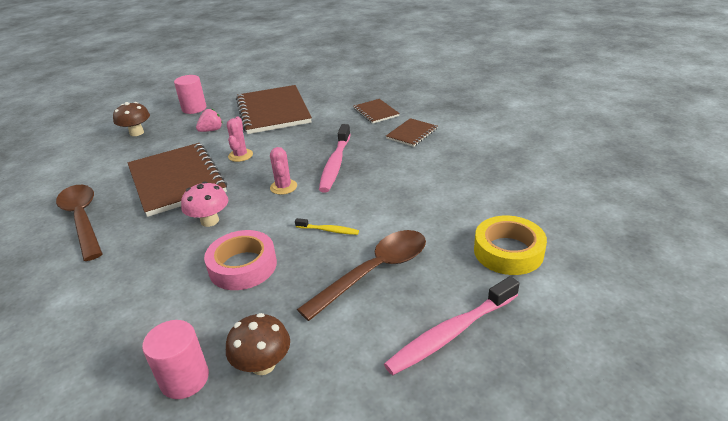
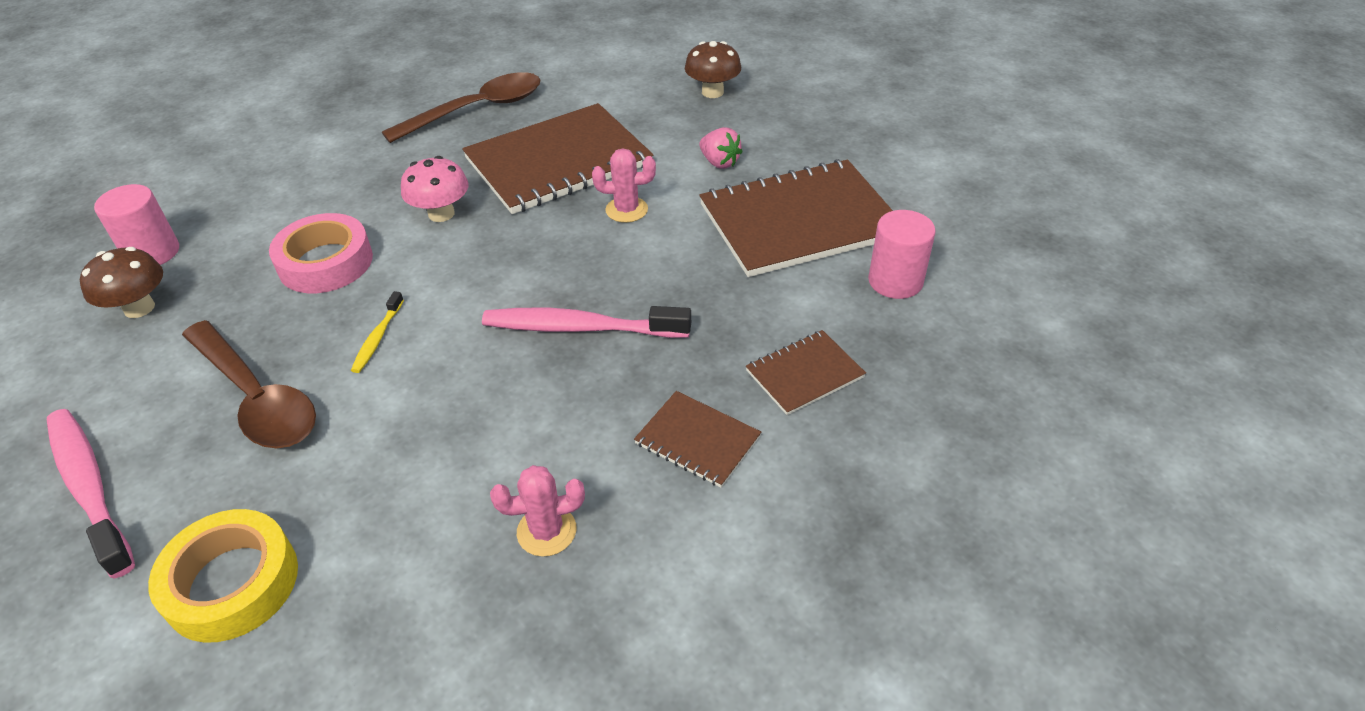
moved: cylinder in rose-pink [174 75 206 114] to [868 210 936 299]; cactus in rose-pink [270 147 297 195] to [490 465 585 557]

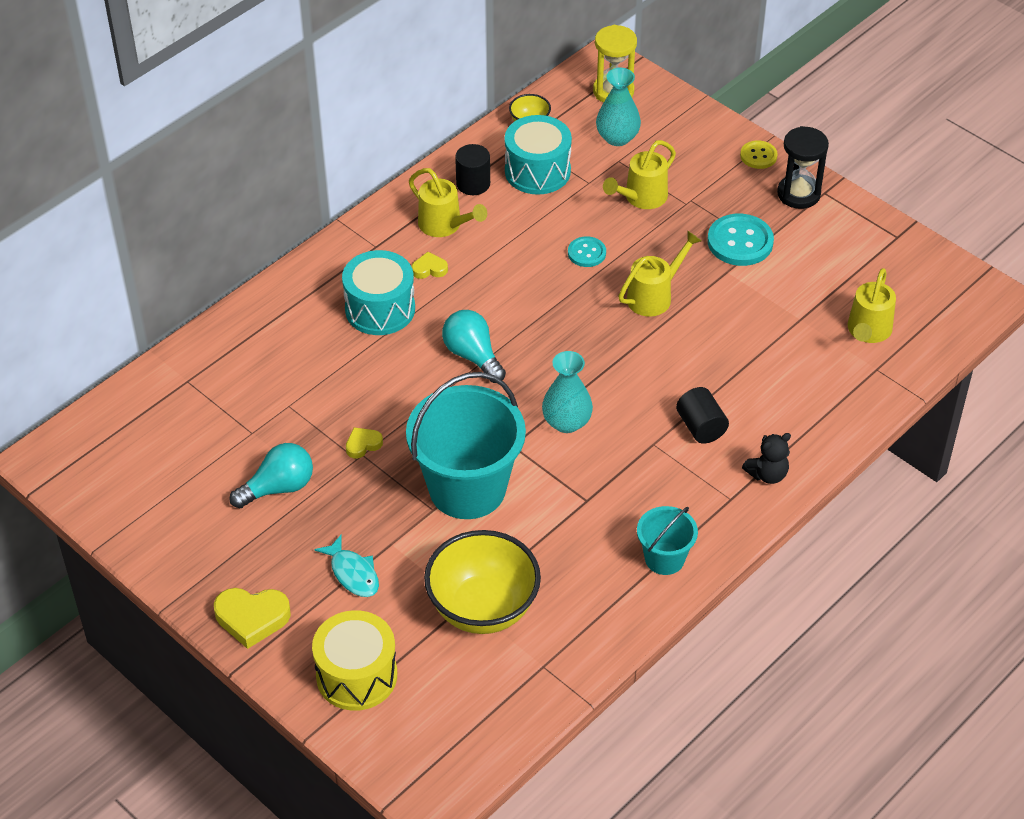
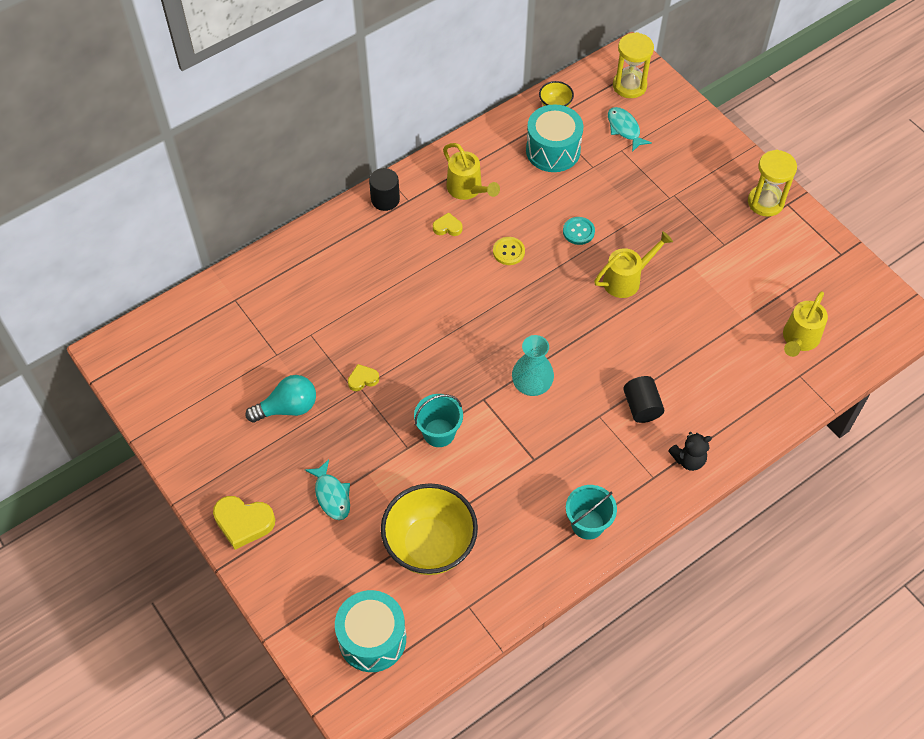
removed: snare drum in golden [312 610 397 711]; lightbulb in aqua [442 310 506 383]; watering can in golden [603 140 676 209]; sewing button in aqua [707 214 774 266]
moved: snare drum in aqua [342 250 415 335] to [335 590 406 672]; cylinder in jet-black [455 144 490 195] to [369 168 400 211]; sewing button in golden [740 141 778 169] to [493 237 525 265]
replaced: tall vase in aqua [596 68 641 146] to toy fish in aqua [608 107 652 152]
recoloured: sandglass in jet-black [777 126 829 209] to sandglass in golden [748 150 797 217]
resized: sand bucket in aqua [406 372 526 519] = [414 394 463 447] x0.50

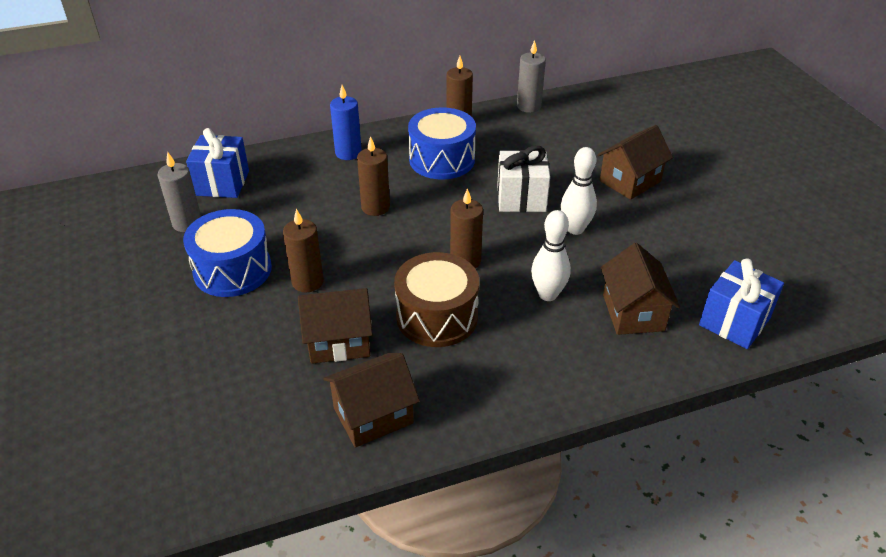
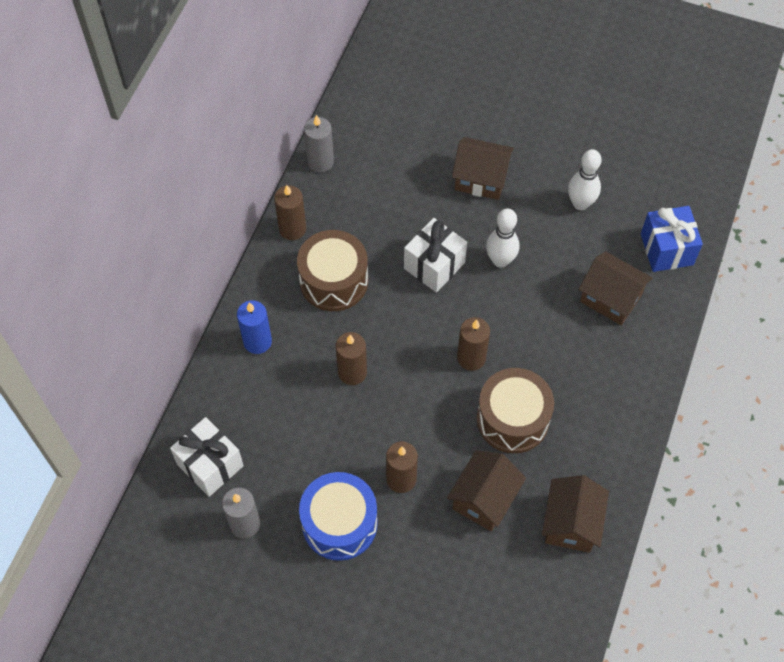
moved: bowling pin in snow-white [531 210 571 301] to [568 149 602 210]
recoloured: gift in cobalt [186 128 249 198] to gift in snow-white [170 417 244 497]; snare drum in cobalt [408 107 476 180] to snare drum in dark brown [297 230 368 311]
turned: cottage in dark brown [597 125 673 200] = [452 137 514 200] 75 degrees counterclockwise

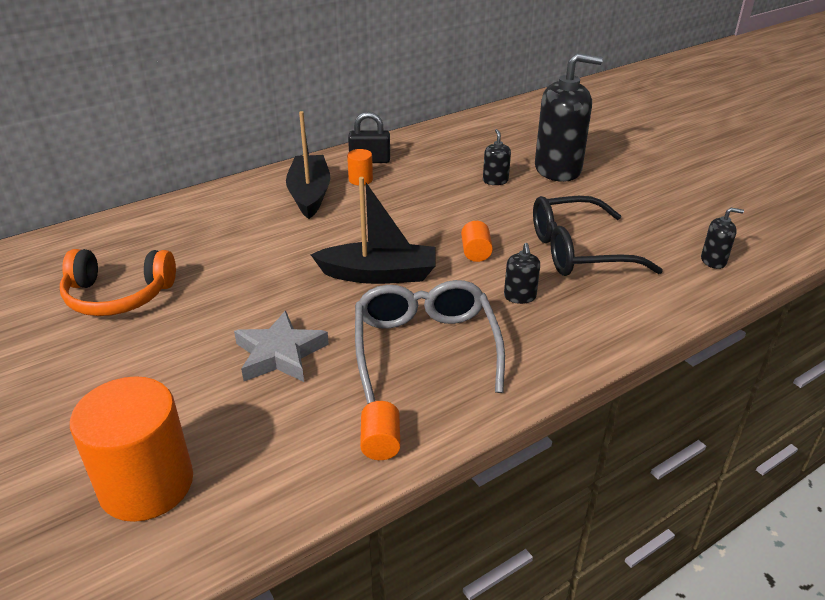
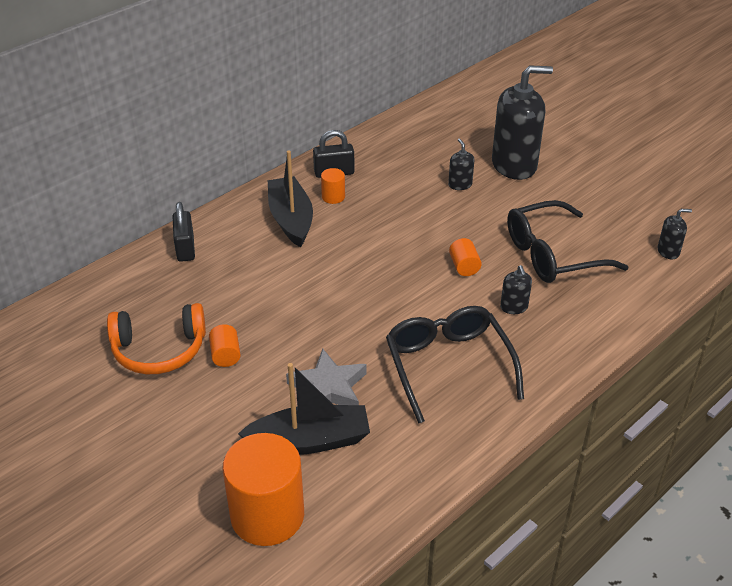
added: lock in jet-black [173 202 195 262]
moved: sailboat in jet-black [311 177 436 284] to [238 363 370 455]; cylinder in orange [360 401 400 460] to [209 324 241 367]
recoloured: glasses in gray [355 280 505 404] to glasses in jet-black [386 306 524 424]

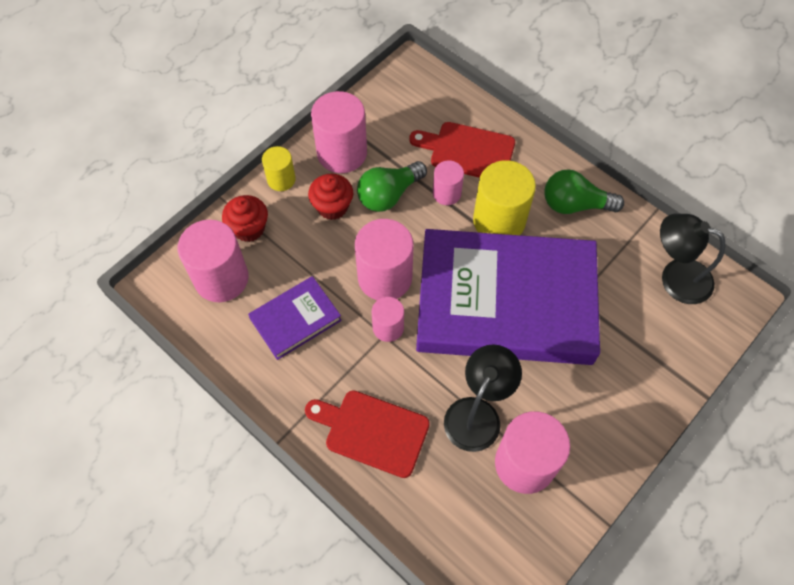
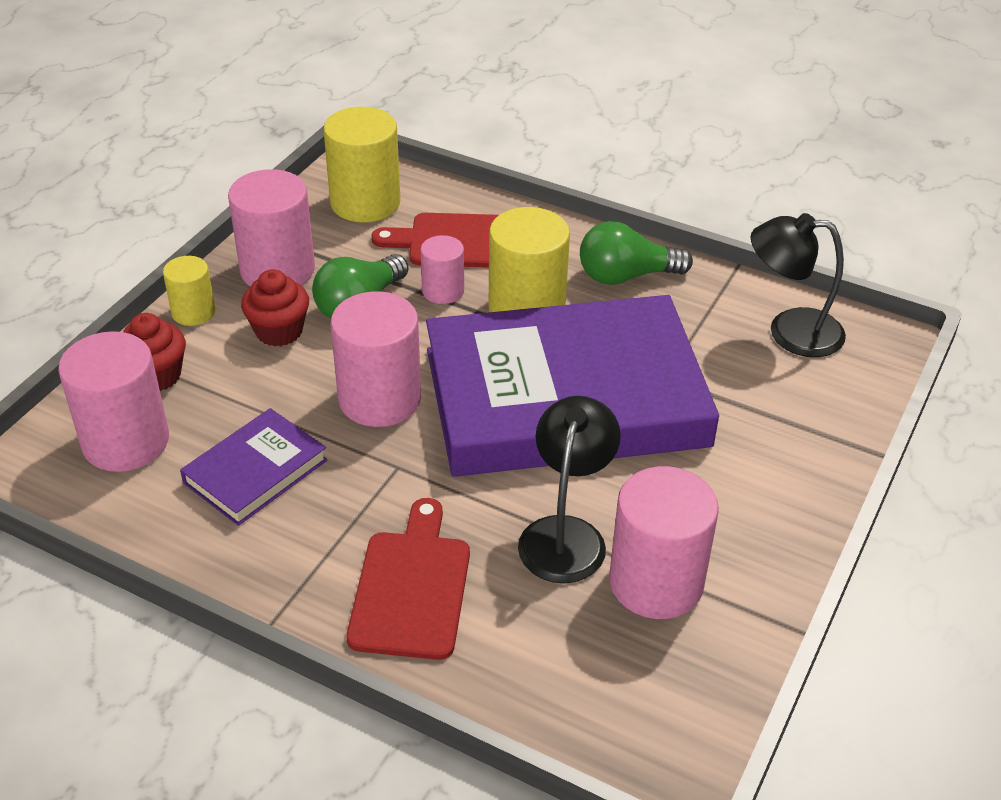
removed: cylinder in rose-pink [372 297 404 342]
added: cylinder in golden [323 107 401 223]
turned: cutting board in scarlet [305 390 430 478] = [347 498 470 660] 90 degrees clockwise

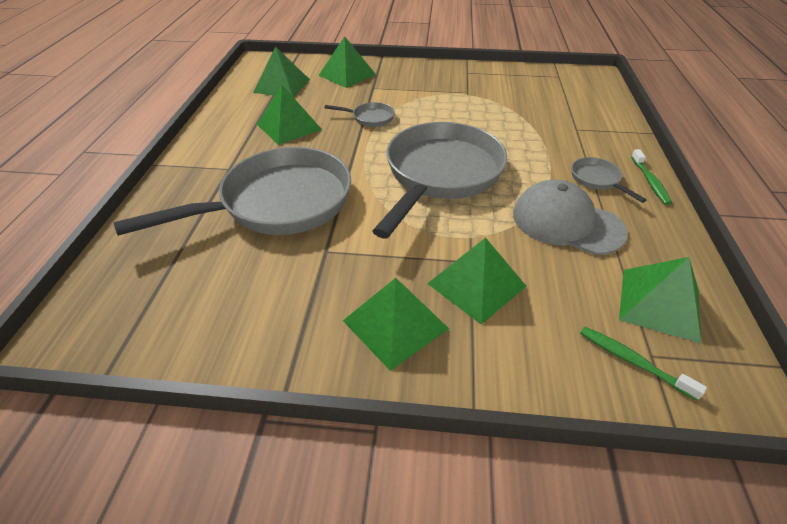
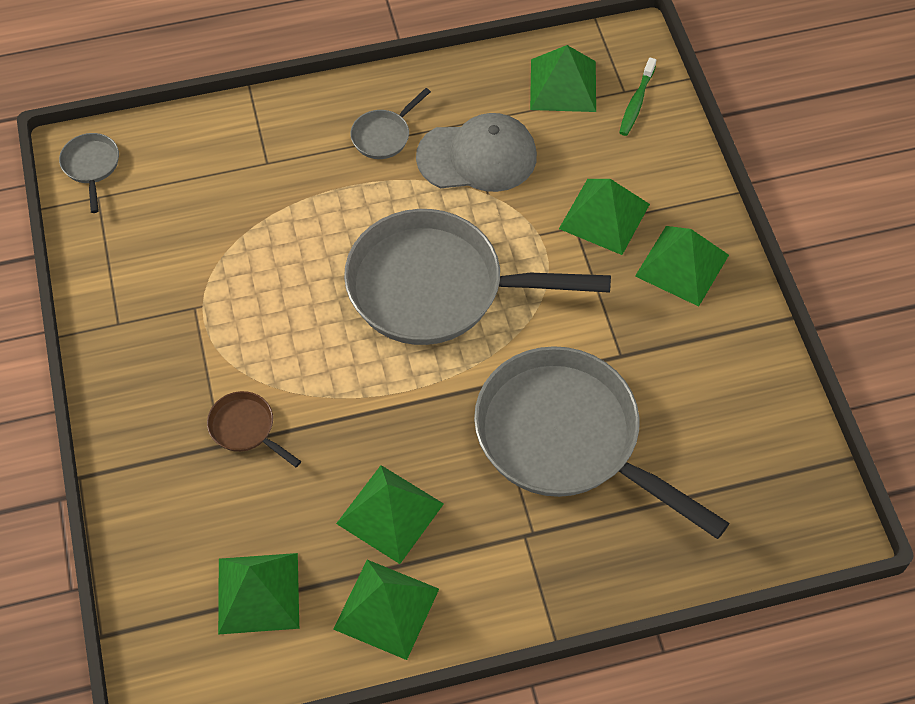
removed: dental brush in green [631 149 672 205]
added: skillet in dark brown [207 391 301 467]
moved: pyramid in green [319 36 376 88] to [333 560 439 660]; skillet in gray [324 102 395 127] to [59 133 119 213]
turned: cap in gray [513 180 628 255] = [416 113 537 192] 105 degrees counterclockwise

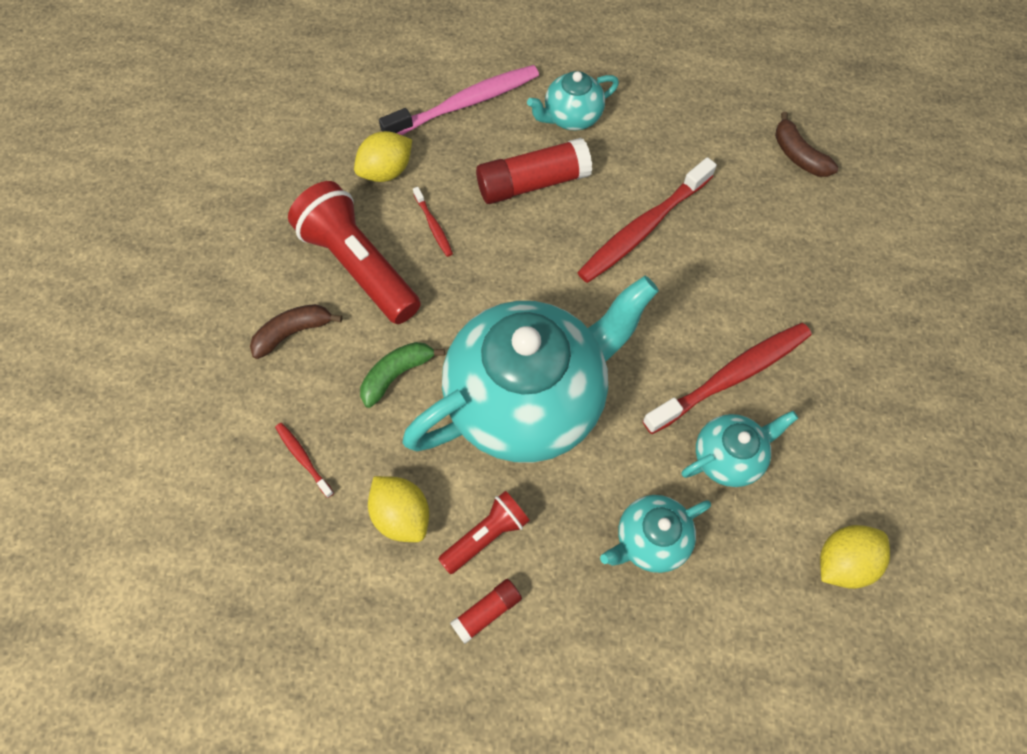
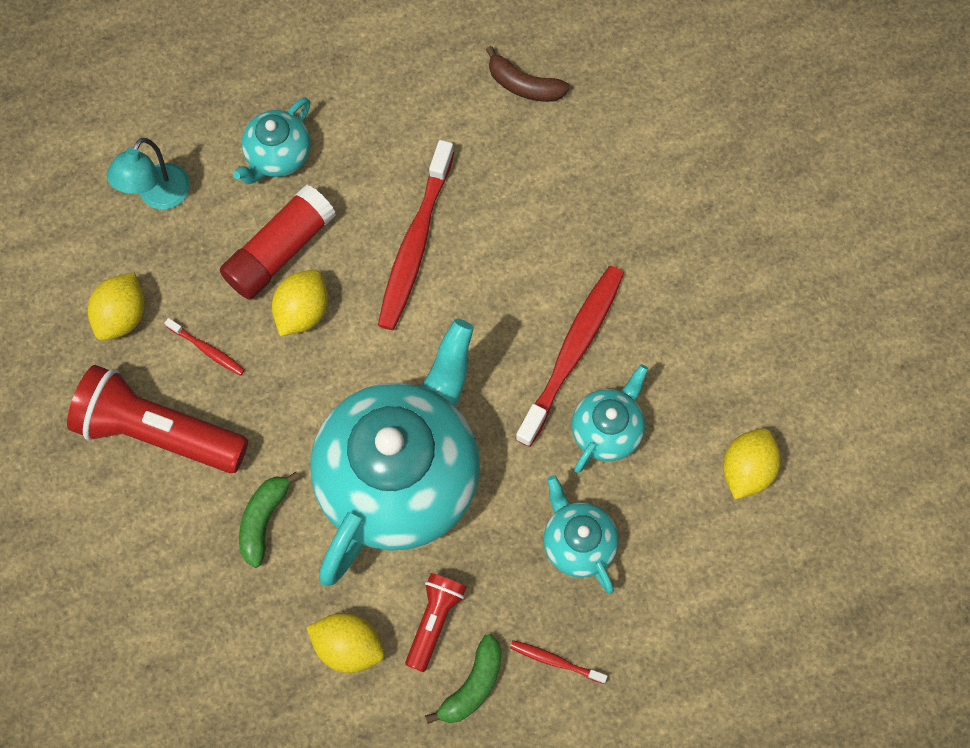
removed: banana fruit in dark brown [250 304 342 359]
added: lemon in golden [272 270 328 336]
moved: dental brush in scarlet [275 423 334 498] to [510 640 608 684]
replaced: dental brush in rose-pink [379 65 539 135] to lamp in aqua [107 138 190 210]; stick of glue in scarlet [450 579 522 644] to banana fruit in green [425 634 502 724]
turned: china teapot in aqua [600 495 711 573] = [543 475 619 594] 120 degrees clockwise

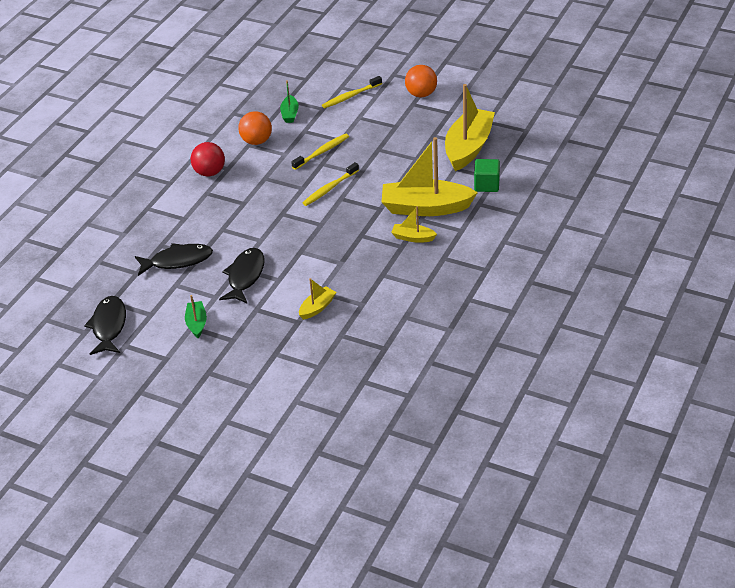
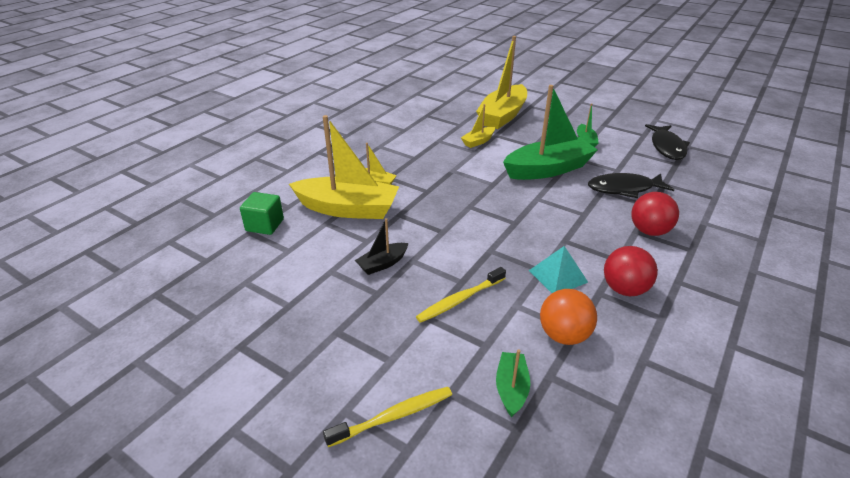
removed: dental brush in golden [303 162 359 206]; ball in orange [405 65 437 97]
added: sailboat in jet-black [355 218 409 275]; pyramid in aqua [529 246 588 293]; ball in scarlet [631 192 679 236]
moved: sailboat in golden [445 84 495 171] to [476 36 527 129]
replaced: toy fish in jet-black [219 248 265 304] to sailboat in green [503 85 598 180]

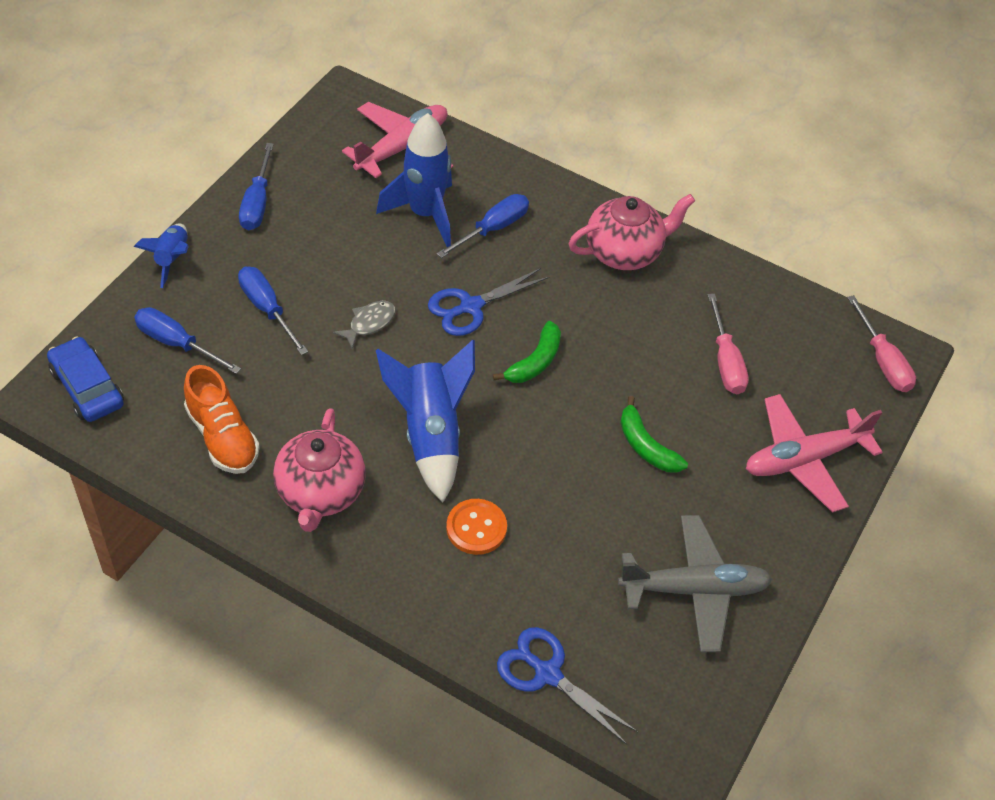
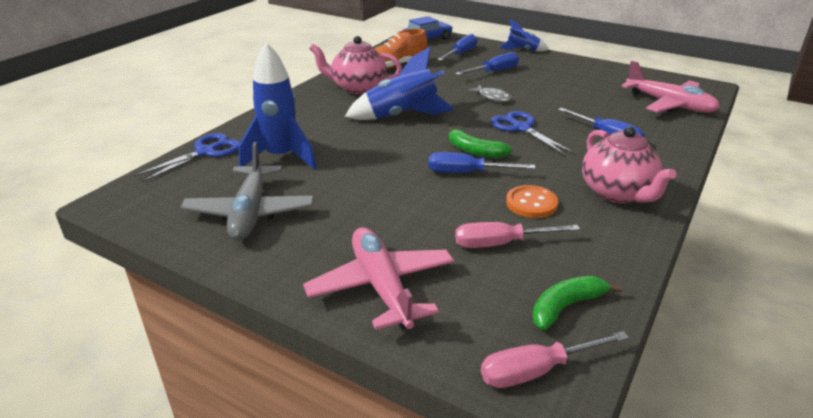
moved: screwdriver in cobalt [239 143 274 230] to [429 152 536 173]; spaceship in cobalt [376 113 452 247] to [239 42 317 169]; sewing button in orange [446 499 507 555] to [506 185 558 218]; banana fruit in green [620 396 688 473] to [532 276 622 330]

